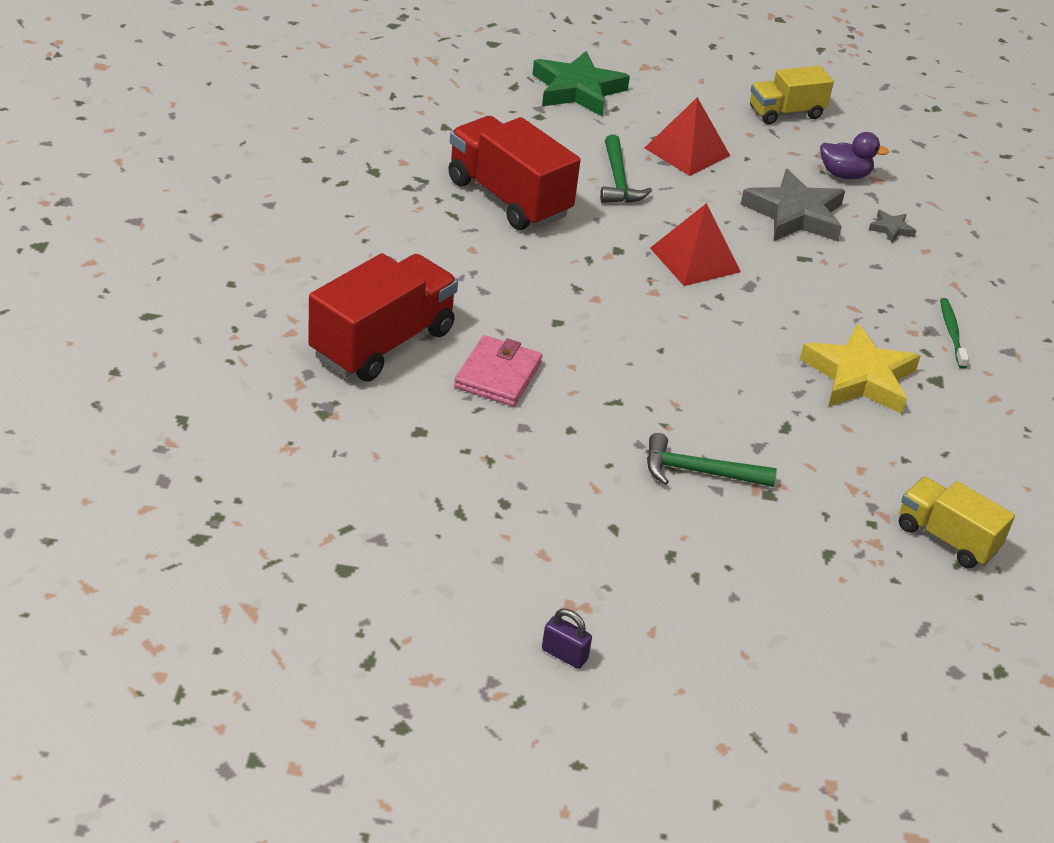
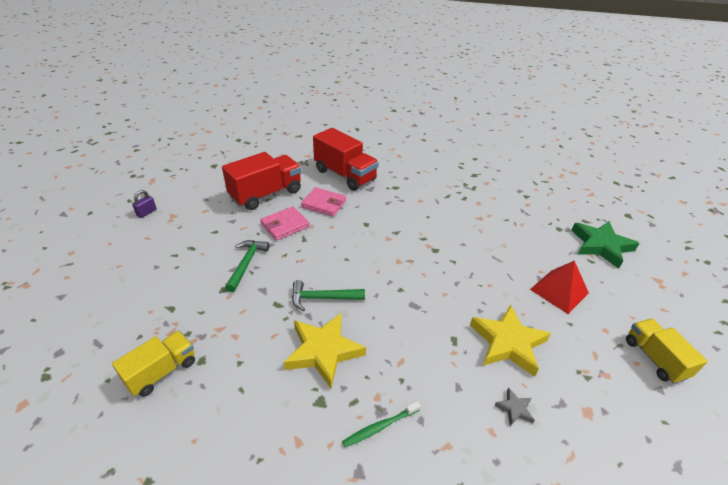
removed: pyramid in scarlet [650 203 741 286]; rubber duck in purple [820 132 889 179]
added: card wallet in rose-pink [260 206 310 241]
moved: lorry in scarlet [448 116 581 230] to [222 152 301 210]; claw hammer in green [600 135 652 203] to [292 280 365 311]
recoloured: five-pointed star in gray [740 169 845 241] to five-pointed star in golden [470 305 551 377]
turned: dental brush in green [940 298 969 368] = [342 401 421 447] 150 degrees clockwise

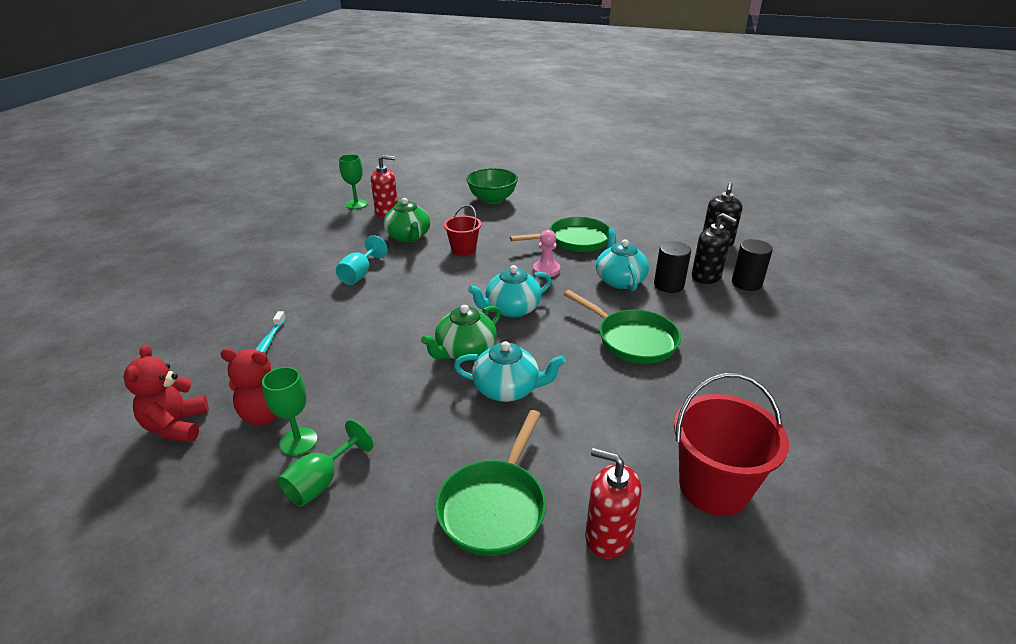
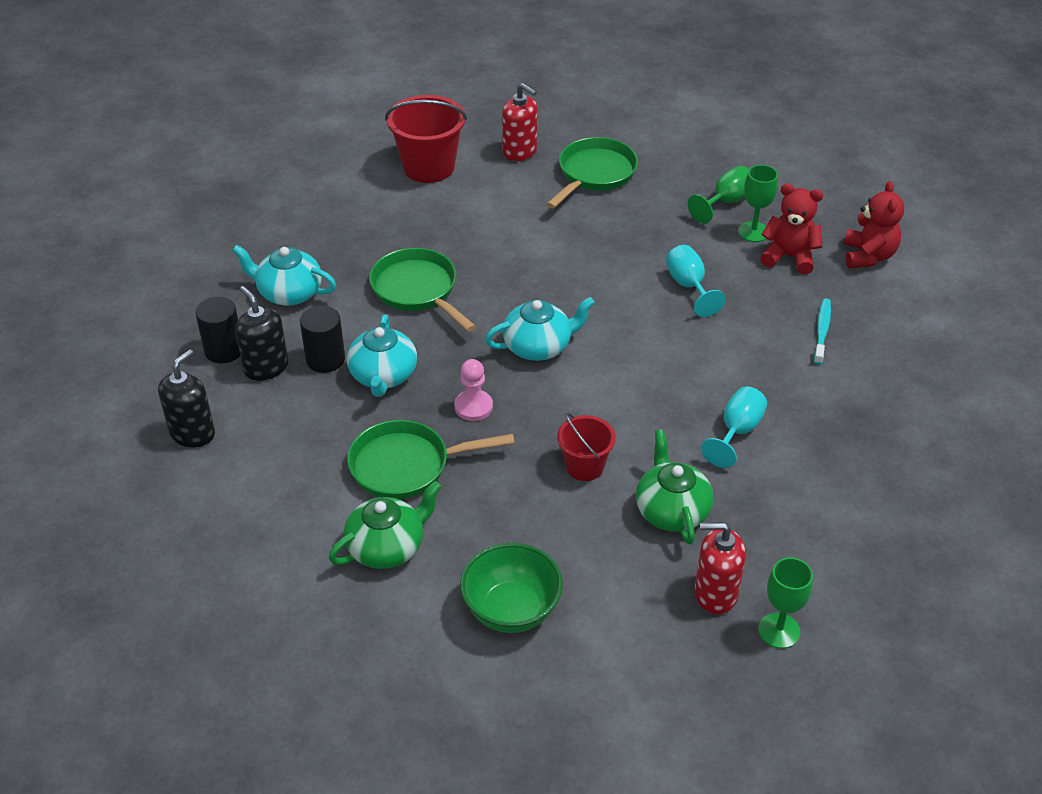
added: goblet in aqua [666 245 726 317]
moved: china teapot in green [421 305 501 361] to [329 481 442 569]; china teapot in aqua [454 341 566 402] to [232 245 336 306]

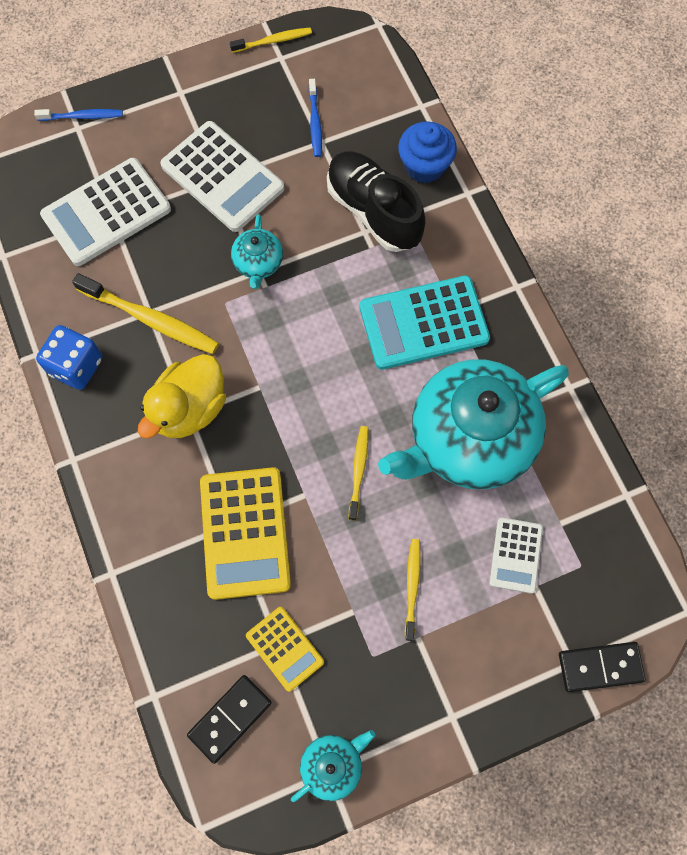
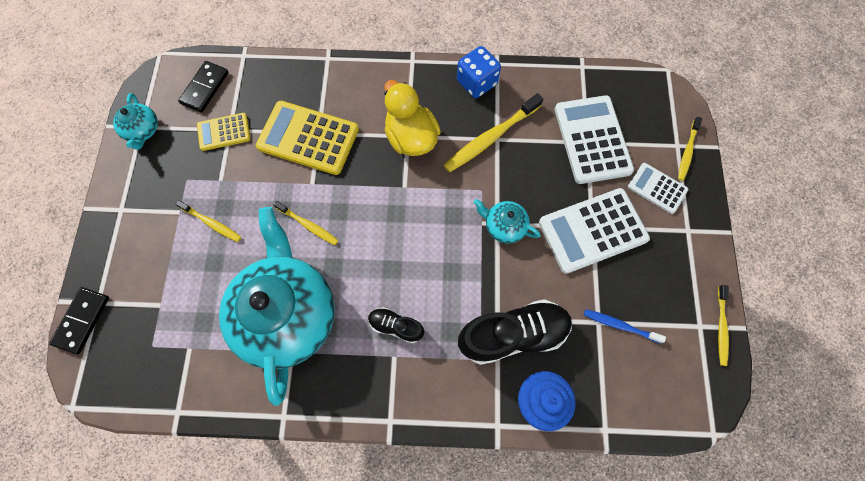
moved: adding machine in snow-white [489 517 543 594] to [628 163 688 214]
replaced: adding machine in aqua [359 275 490 370] to sneaker in jet-black [368 307 424 343]
recoloured: dental brush in cobalt [34 109 123 121] to dental brush in golden [678 117 702 181]
turned: domino in jet-black [187 675 272 764] = [178 61 229 112] 45 degrees clockwise

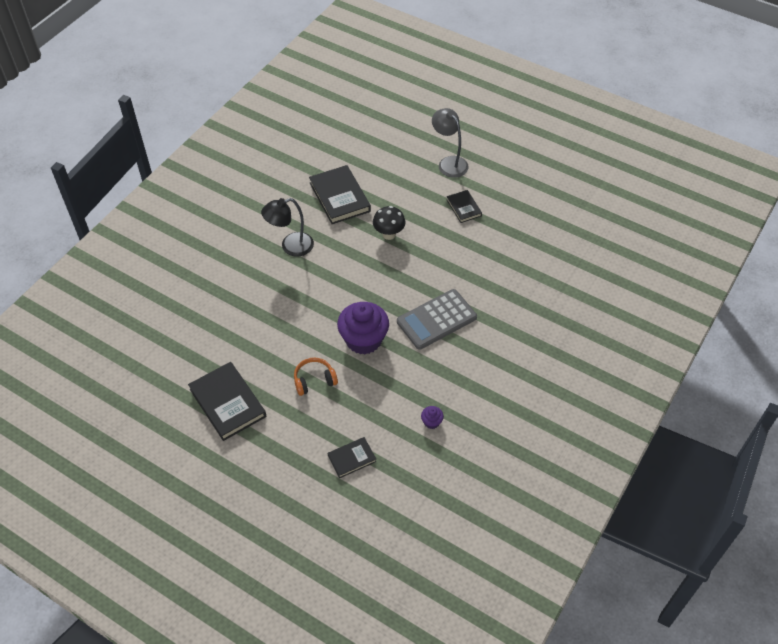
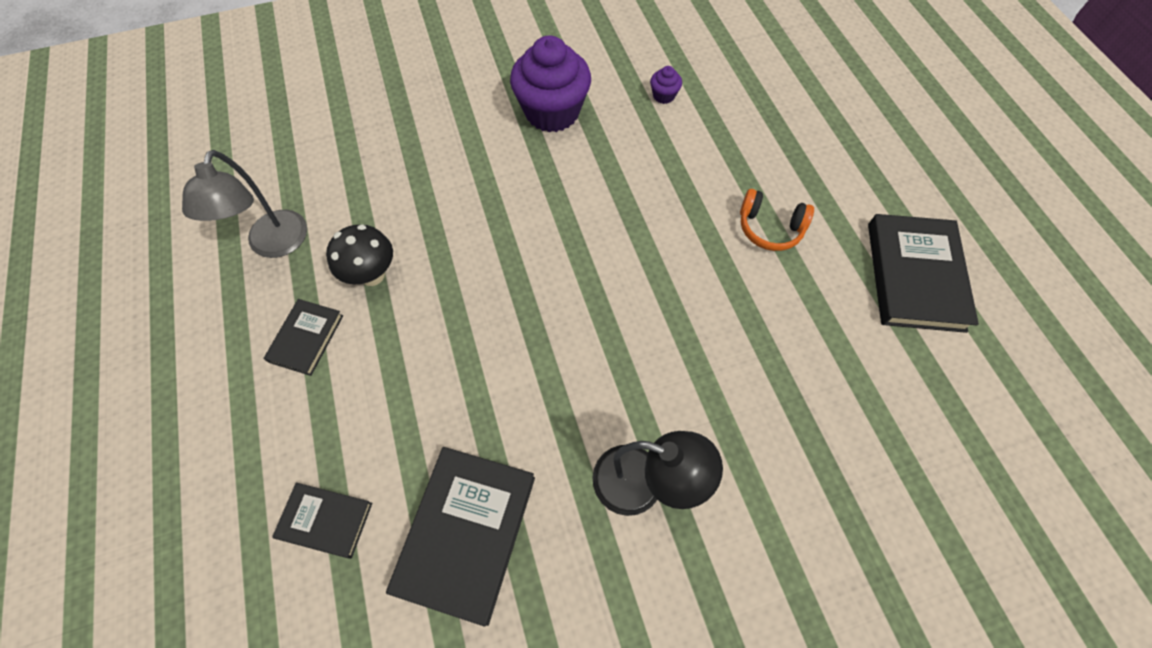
removed: adding machine in gray [397 289 477 350]
moved: hardcover in jet-black [328 437 376 478] to [272 483 372 559]; muffin in purple [337 302 389 354] to [510 36 591 132]; fungus in jet-black [373 206 406 240] to [326 224 393 286]; lamp in gray [432 108 469 178] to [182 150 307 258]

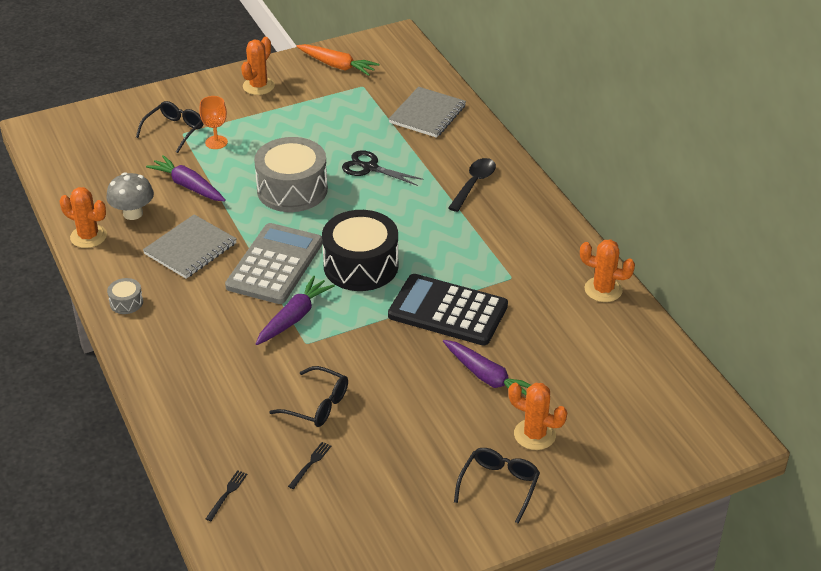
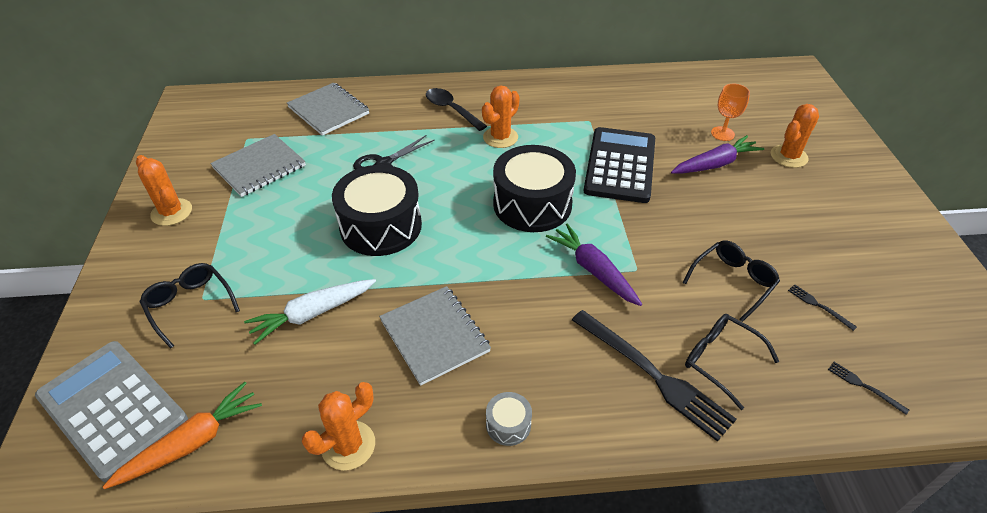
removed: fungus in gray [106 172 154 220]
added: exercise book in gray [210 134 306 197]; dinner fork in jet-black [572 310 736 442]
moved: goblet in orange [199 96 228 149] to [711 84 750 141]; adding machine in gray [225 223 323 304] to [35 341 188 482]; toy carrot in orange [296 44 379 76] to [103 382 262 489]; glasses in jet-black [454 448 540 523] to [685 314 779 410]; cactus in orange [580 239 635 302] to [482 85 520 148]
recoloured: toy carrot in purple [146 155 226 201] to toy carrot in snow-white [244 279 376 345]; snare drum in gray [254 137 328 212] to snare drum in jet-black [332 165 422 256]
turned: adding machine in jet-black [388 274 508 346] = [584 127 655 203] 150 degrees clockwise

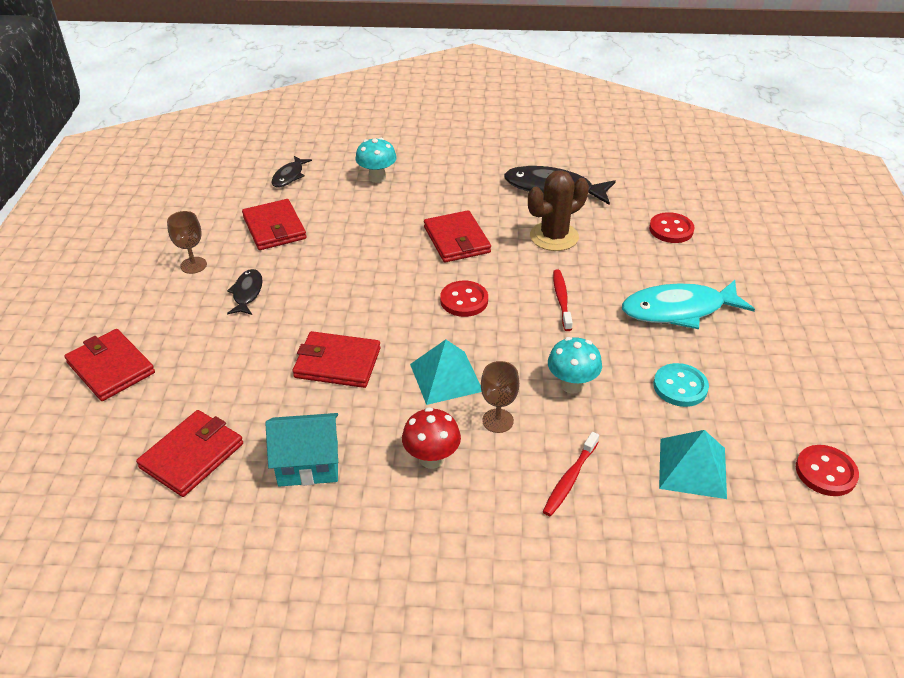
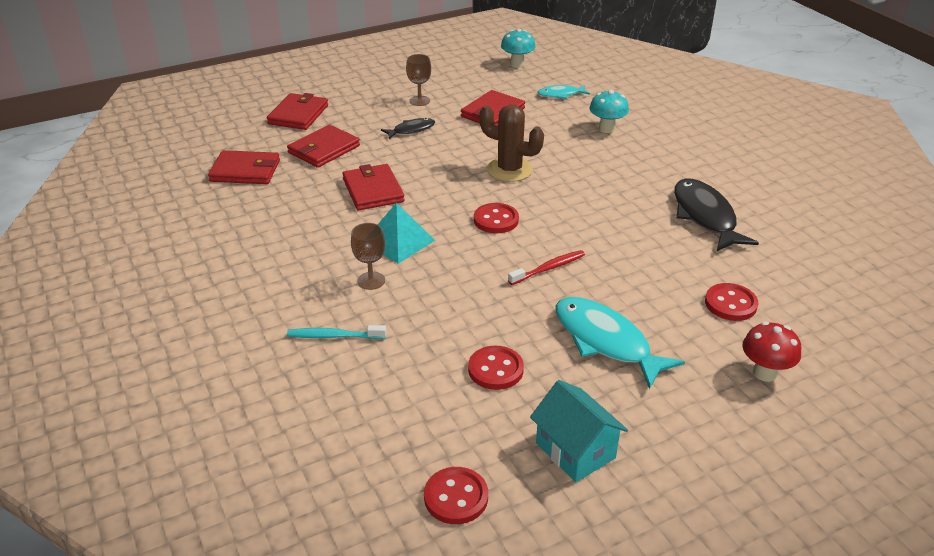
removed: pyramid in aqua [659 430 727 499]
moved: cottage in aqua [265 413 338 487] to [530 380 628 482]; fungus in scarlet [402 407 461 469] to [742 322 801 382]; card wallet in scarlet [424 210 491 263] to [287 125 360 168]; cactus in dark brown [528 170 589 251] to [479 105 544 182]; fungus in aqua [548 337 602 394] to [501 29 536 68]
recoloured: toy fish in jet-black [272 156 312 187] to toy fish in aqua [537 85 590 99]; dental brush in scarlet [543 432 599 516] to dental brush in aqua [287 325 386 339]; sewing button in aqua [654 363 709 407] to sewing button in scarlet [468 346 524 390]

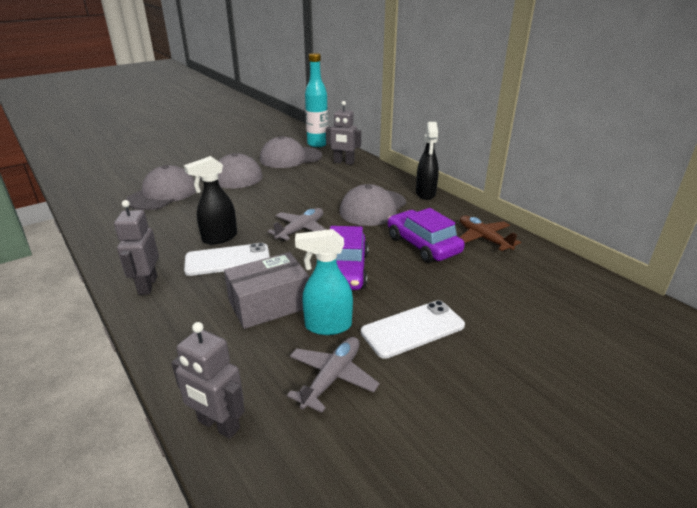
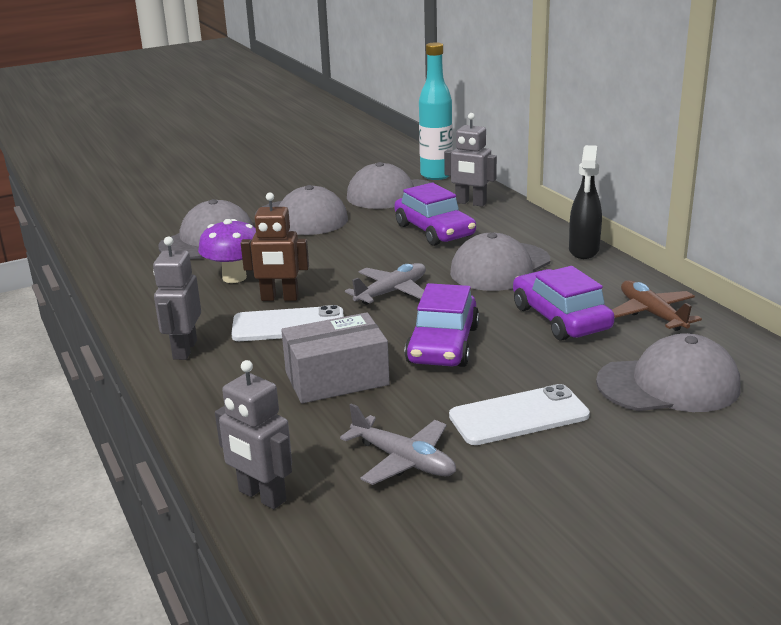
removed: sprayer in aqua [295 229 353 335]
added: fungus in purple [198 219 256 283]; toy car in purple [394 182 476 246]; cap in gray [596 333 741 412]
replaced: sprayer in jet-black [184 156 237 245] to toy robot in dark brown [241 193 309 301]
turned: aeroplane in gray [287 337 379 413] = [340 403 456 485] 90 degrees clockwise

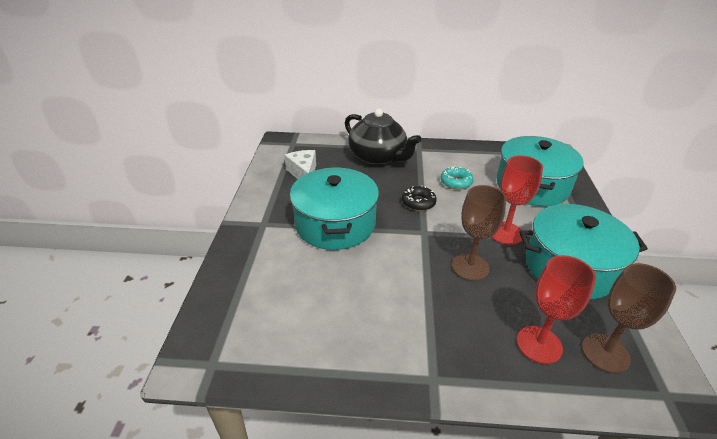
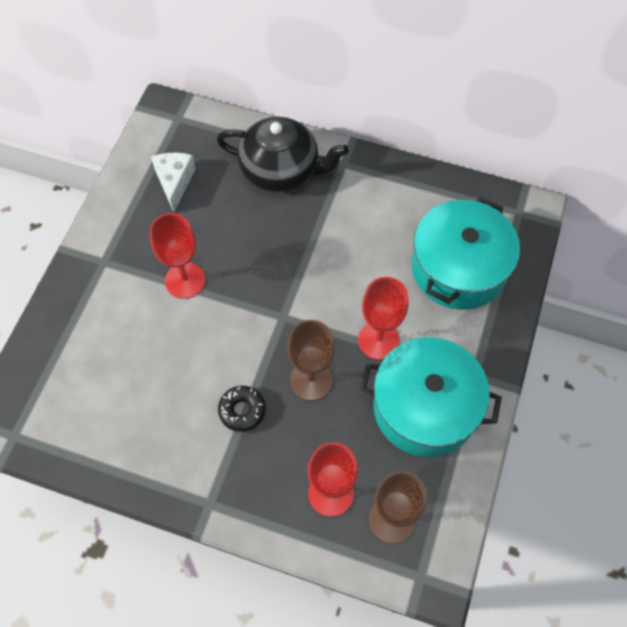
removed: glazed donut in aqua [440 167 473 190]
moved: glazed donut in jet-black [402 185 437 211] to [218 386 266 432]
replaced: stockpot in aqua [290 168 379 250] to goblet in scarlet [150 213 205 299]
turned: china teapot in jet-black [345 109 421 165] = [217 117 349 192] 45 degrees counterclockwise

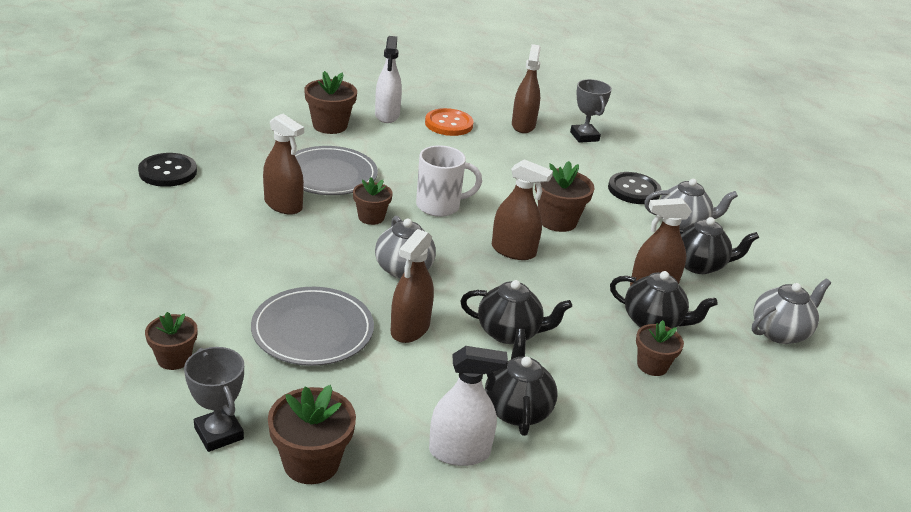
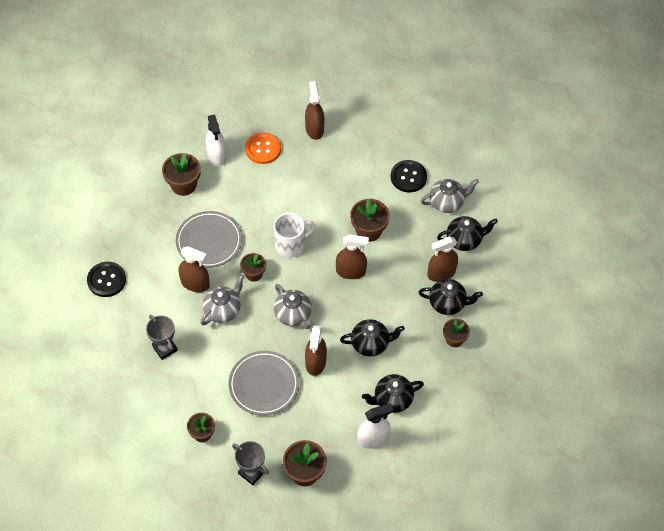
moved: trophy in gray [570 79 612 143] to [146 315 178 360]; china teapot in gray [752 279 831 344] to [200 275 244 325]
turned: china teapot in jet-black [485 329 557 436] = [362 374 424 413] 90 degrees counterclockwise

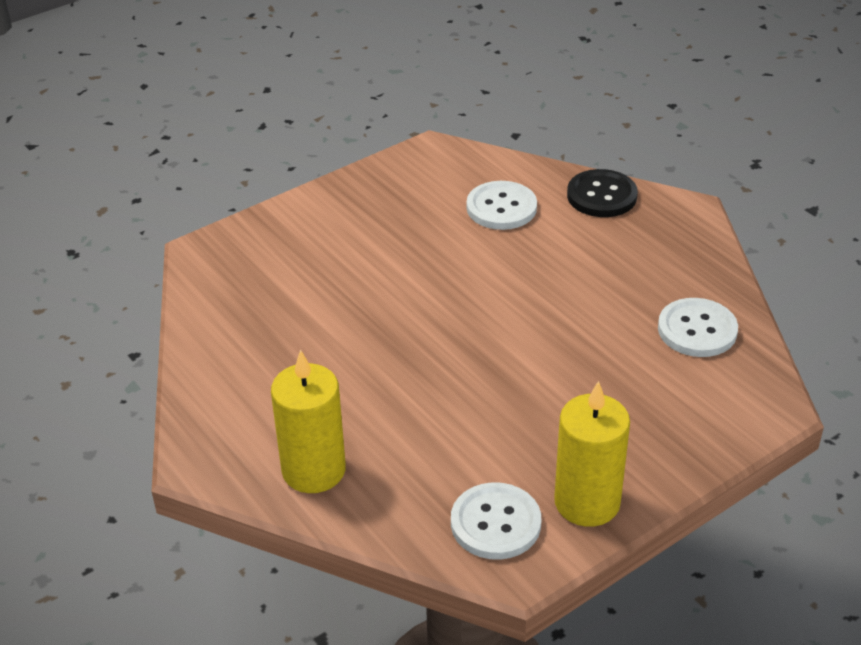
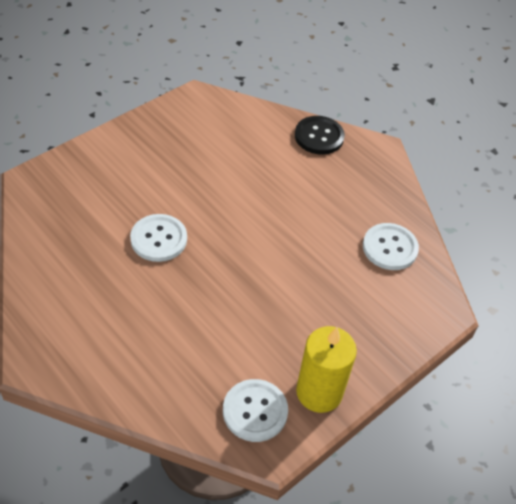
removed: wax candle in golden [271 350 346 493]
moved: sewing button in snow-white [467 181 537 230] to [130 214 187 262]

